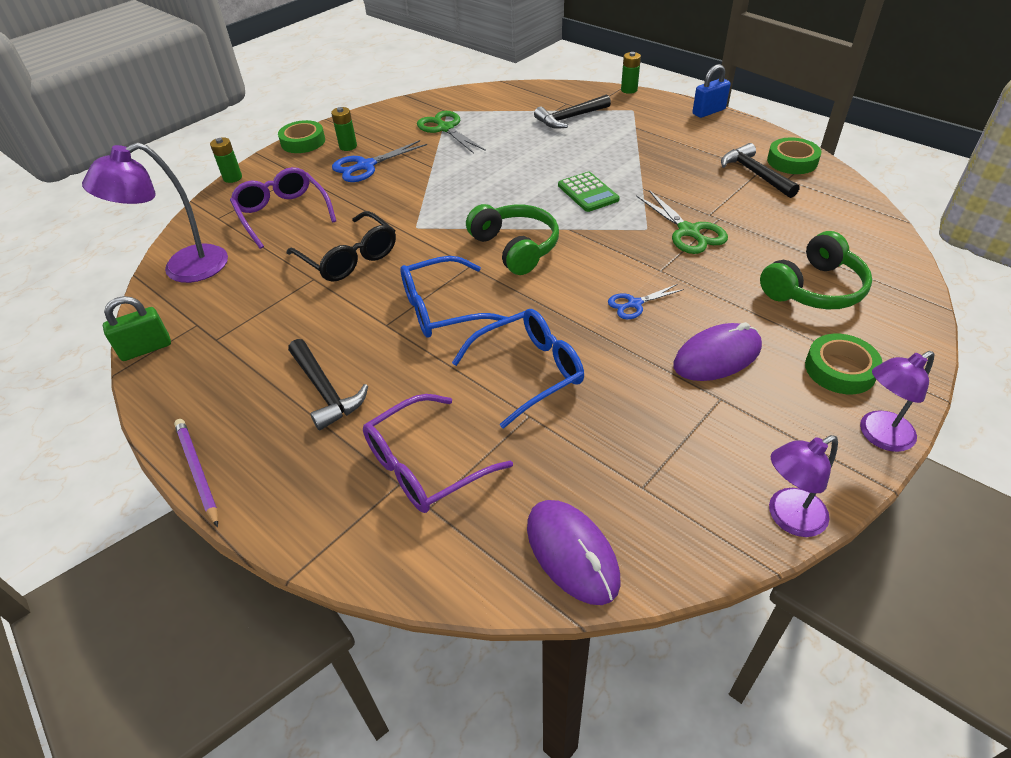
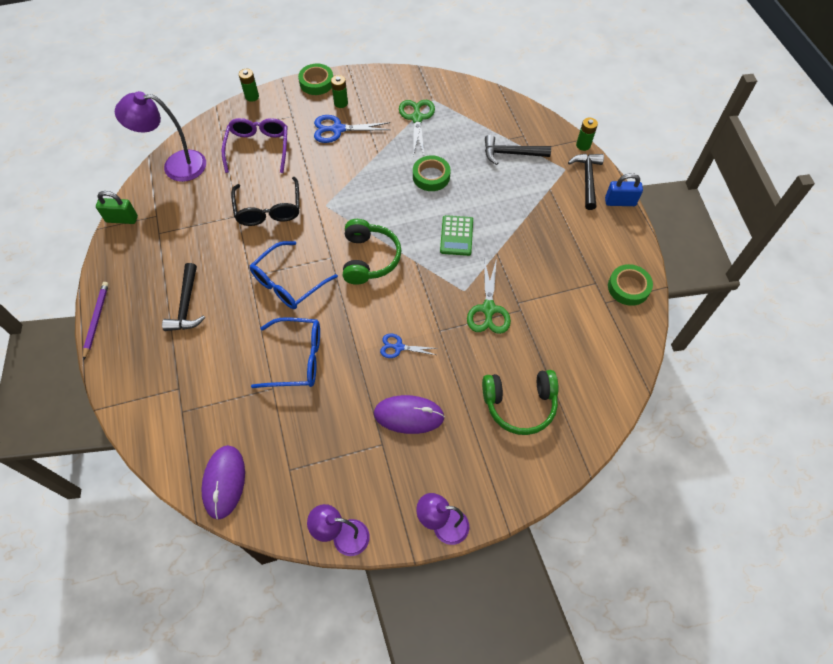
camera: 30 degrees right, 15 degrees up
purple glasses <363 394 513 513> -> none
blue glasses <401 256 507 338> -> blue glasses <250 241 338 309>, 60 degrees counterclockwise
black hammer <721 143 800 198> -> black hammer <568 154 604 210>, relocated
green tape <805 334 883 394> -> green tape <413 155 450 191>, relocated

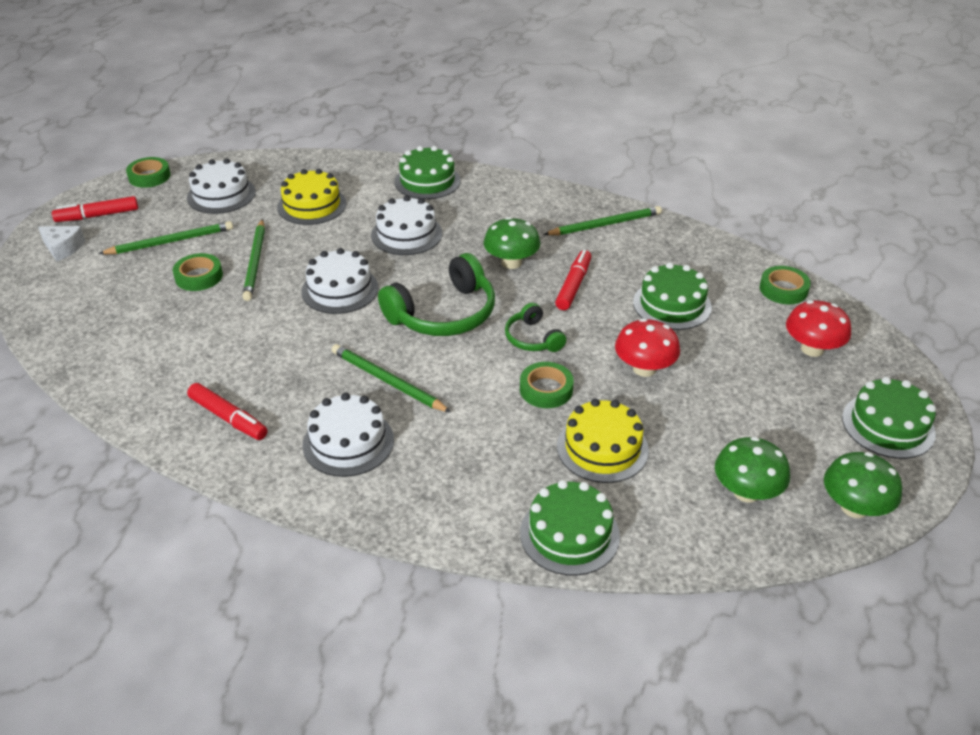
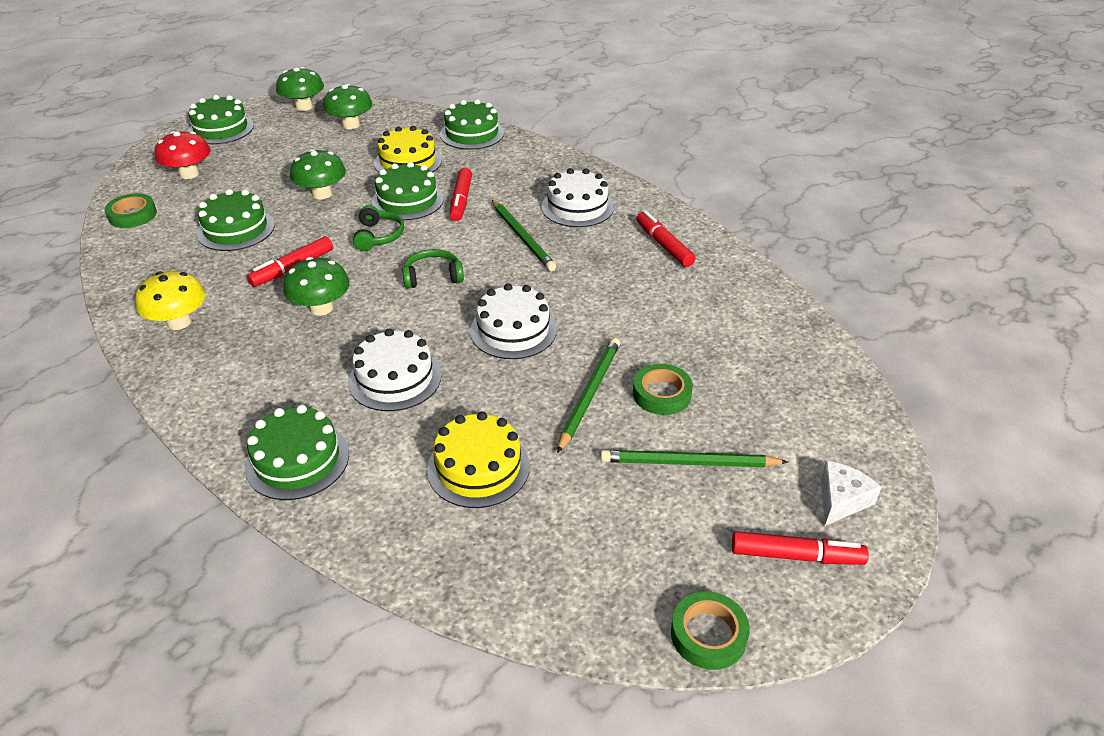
camera: 155 degrees left, 0 degrees up
white cheese <38 226 85 262> -> white cheese <821 461 882 526>, 75 degrees clockwise
white cake <187 159 256 214> -> none
green headphones <378 253 495 336> -> green headphones <402 249 464 289>, x0.54
green tape <520 362 574 408> -> green cake <371 162 444 220>
green pencil <543 206 662 235> -> yellow mushroom <135 271 206 330>
red mushroom <615 319 680 377> -> green mushroom <290 149 346 199>
none -> red marker <450 168 472 221>

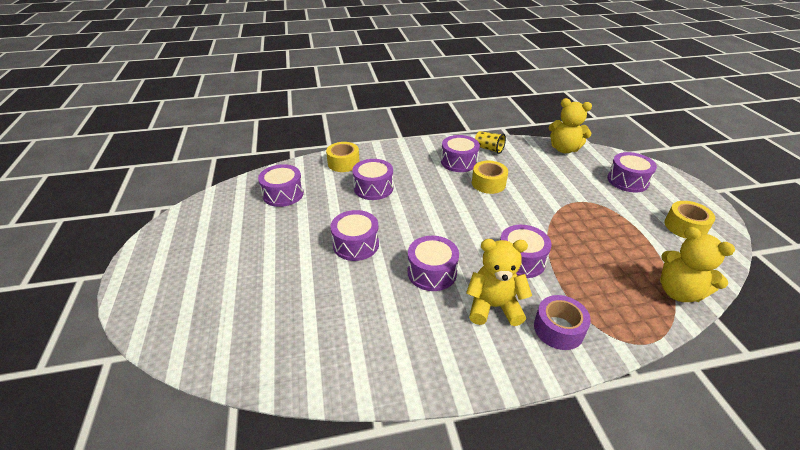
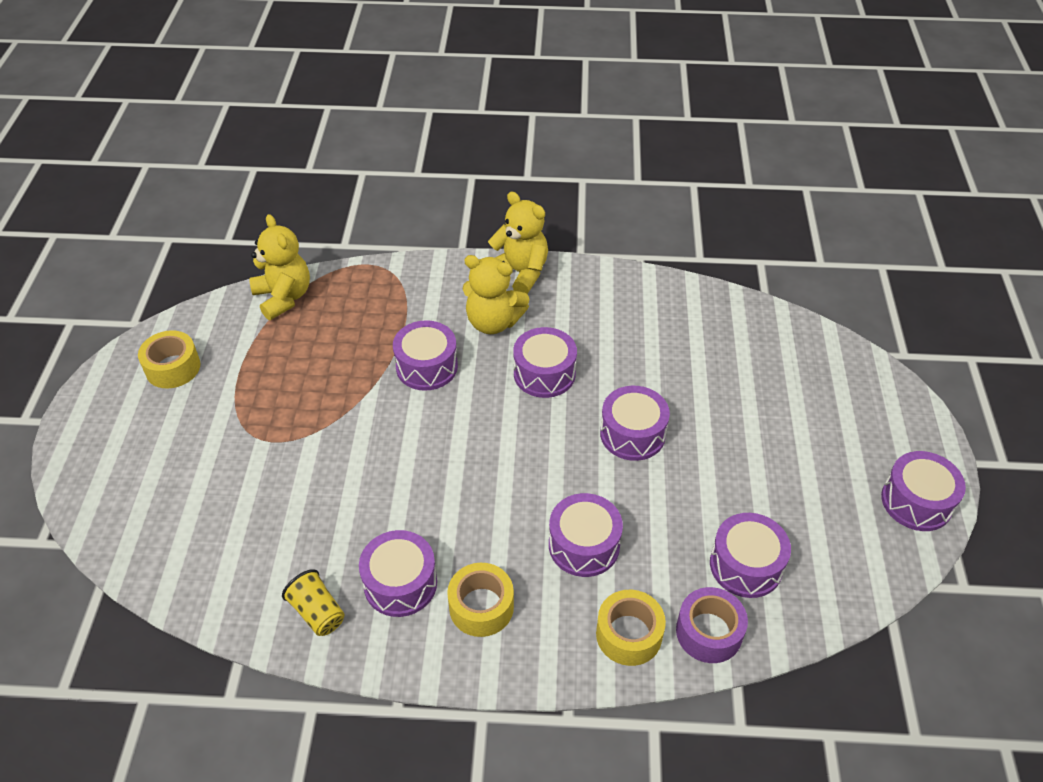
camera: 165 degrees left, 10 degrees up
yellow tape <472 161 508 194> -> yellow tape <447 563 514 637>, relocated
purple tape <534 295 591 350> -> purple tape <676 587 748 663>, relocated
yellow teddy bear <549 98 592 153> -> yellow teddy bear <488 192 548 294>, relocated
purple drum <607 152 657 192> -> purple drum <881 451 966 531>, relocated

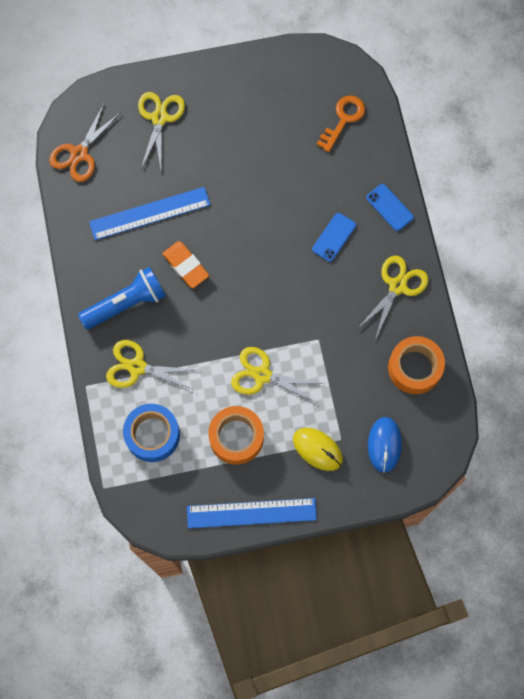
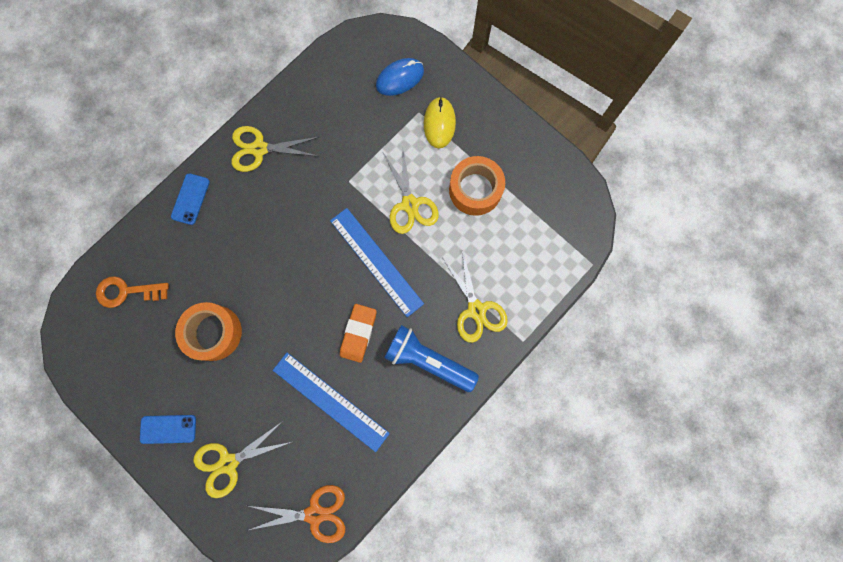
camera: 125 degrees left, 5 degrees up
blue tape <123 404 180 462> -> none
blue ruler <187 498 317 528> -> blue ruler <330 208 424 317>, relocated
blue phone <312 213 356 262> -> blue phone <140 415 196 444>, relocated
orange tape <388 336 445 394> -> orange tape <175 302 242 361>, relocated

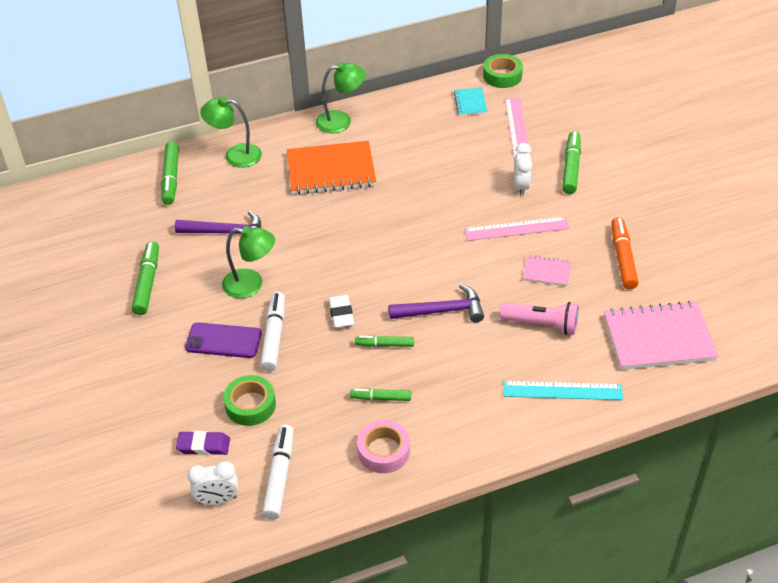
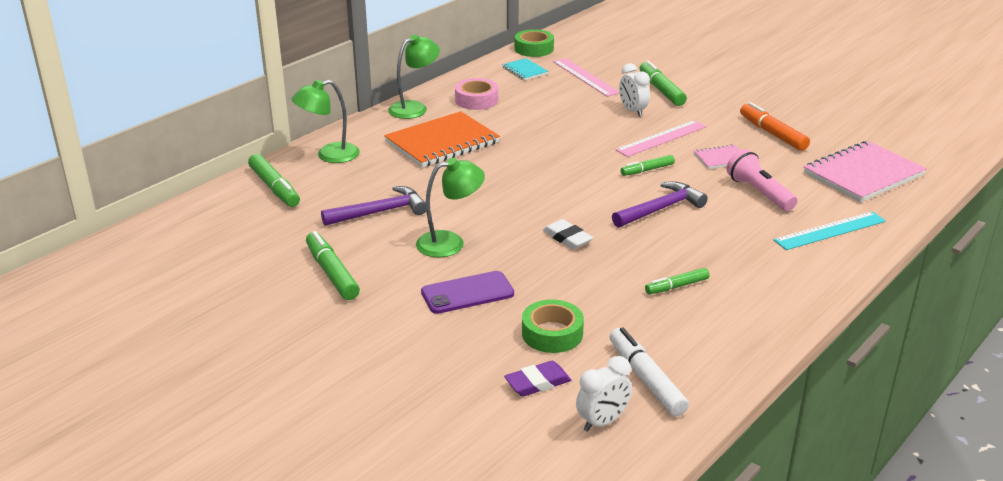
camera: 30 degrees left, 15 degrees down
white marker <260 292 285 371> -> none
green marker <355 336 414 347> -> green marker <620 155 675 176>, relocated
pink tape <357 420 410 473> -> pink tape <455 78 498 110>, relocated
pink flashlight <499 302 579 335> -> pink flashlight <726 149 797 211>, 105 degrees counterclockwise

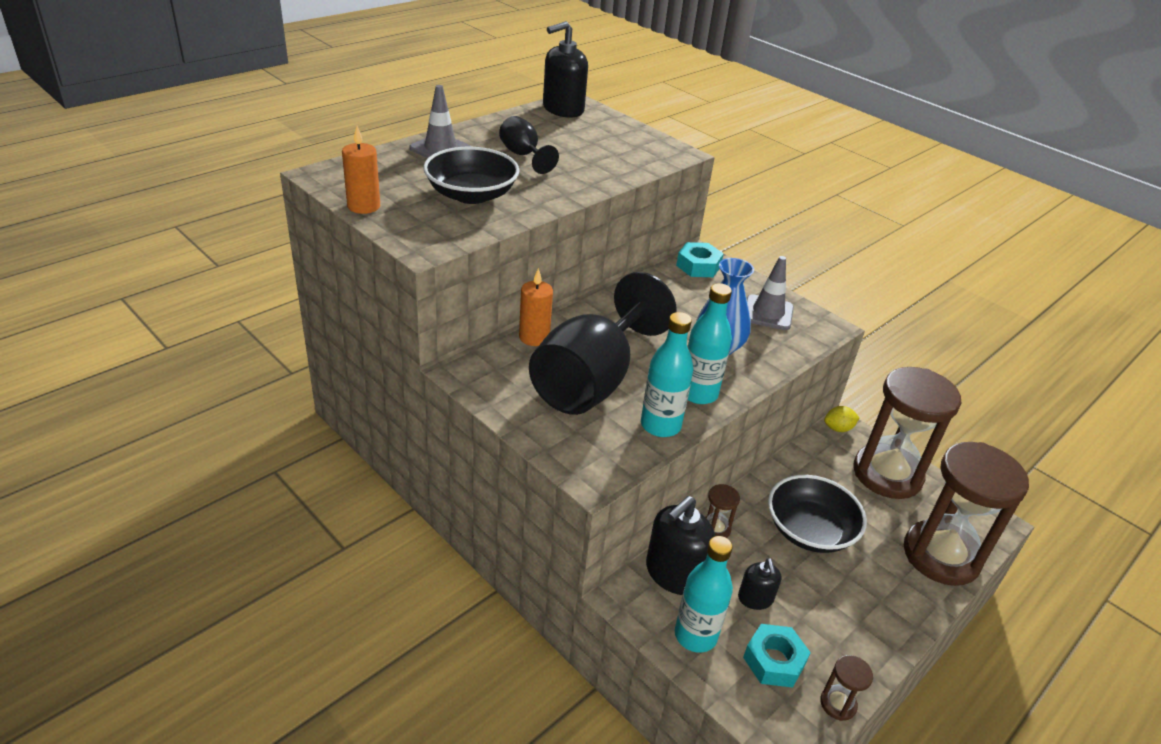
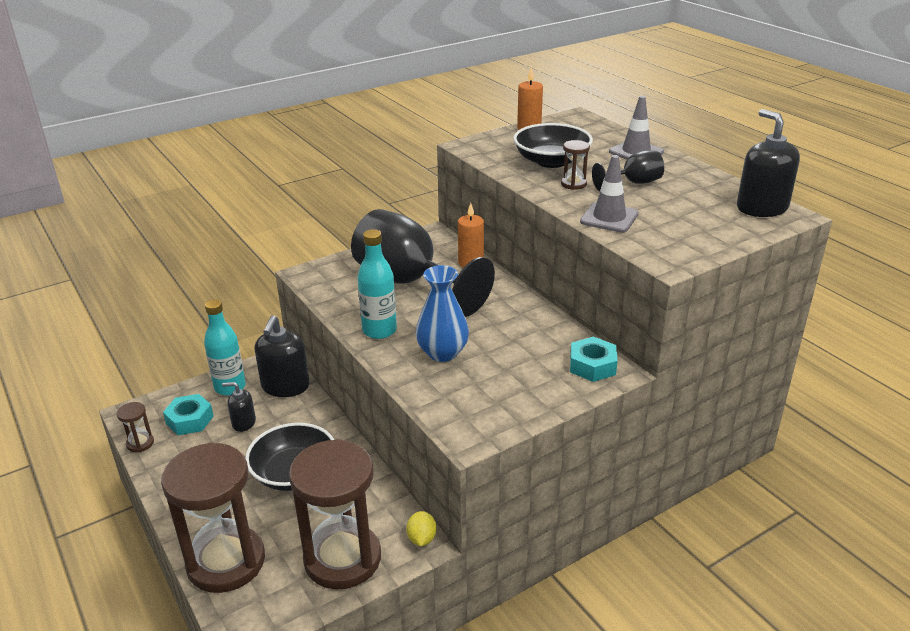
camera: 105 degrees right, 5 degrees down
turquoise bottle <641 312 693 437> -> none
black soap dispenser <646 496 715 595> -> black soap dispenser <255 315 310 397>, 135 degrees counterclockwise
brown hourglass <706 484 740 538> -> brown hourglass <561 140 590 190>, relocated
grey traffic cone <747 256 794 330> -> grey traffic cone <580 155 639 232>, relocated

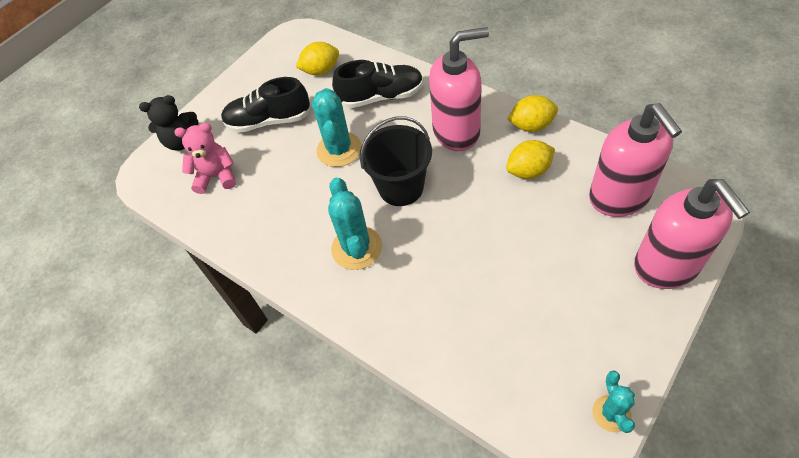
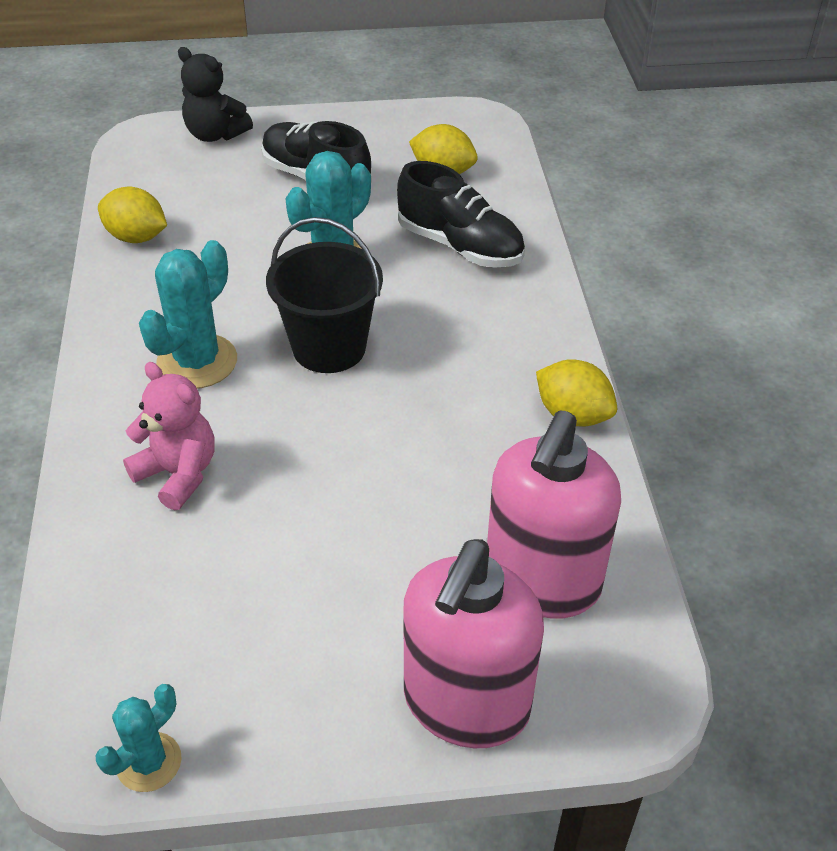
camera: 40 degrees right, 10 degrees down
pink teddy bear <174 123 236 194> -> pink teddy bear <123 362 214 510>, relocated
pink soap dispenser <429 27 489 151> -> none
yellow lemon <506 140 555 179> -> yellow lemon <98 187 167 243>, relocated

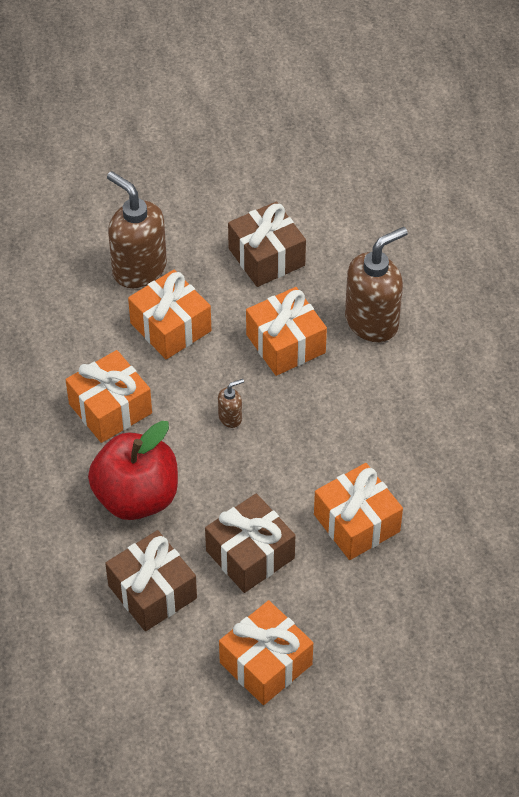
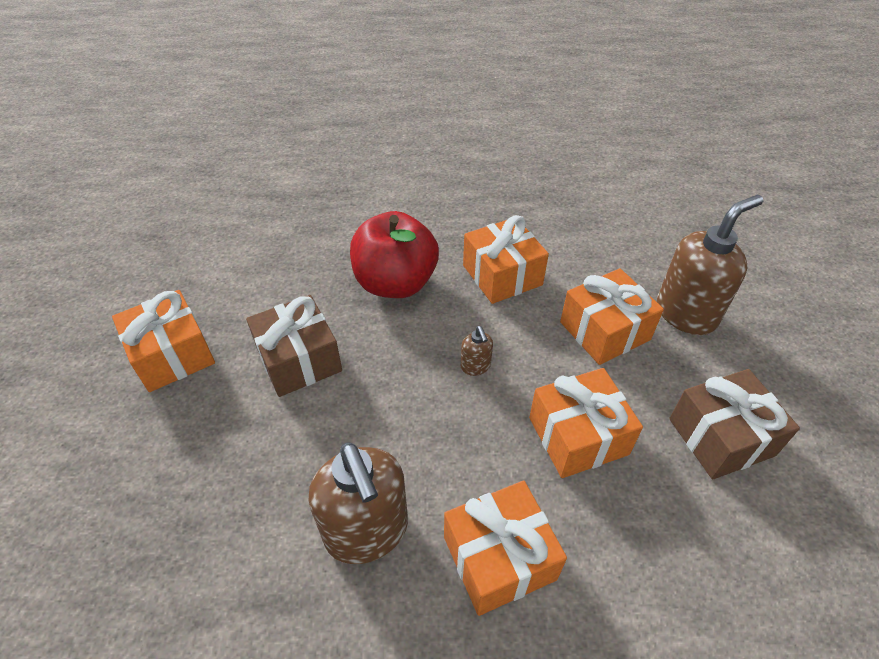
camera: 100 degrees right, 5 degrees down
brown gift <105 530 197 631> -> none
orange gift <314 463 403 560> -> orange gift <444 480 567 616>, relocated
brown soap dispenser <345 227 408 342> -> brown soap dispenser <309 442 408 564>, relocated

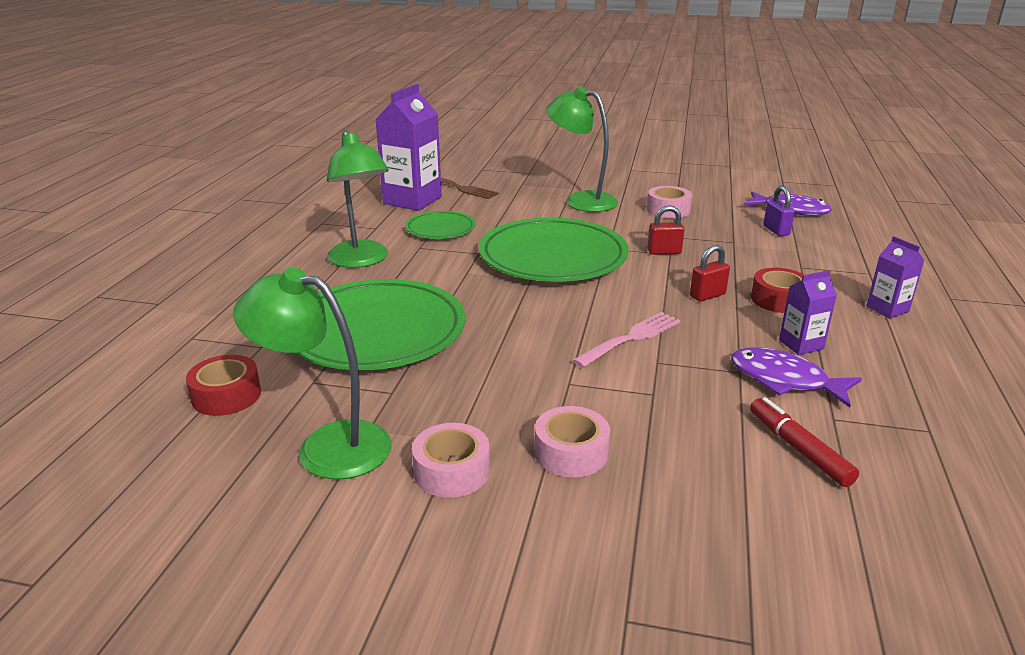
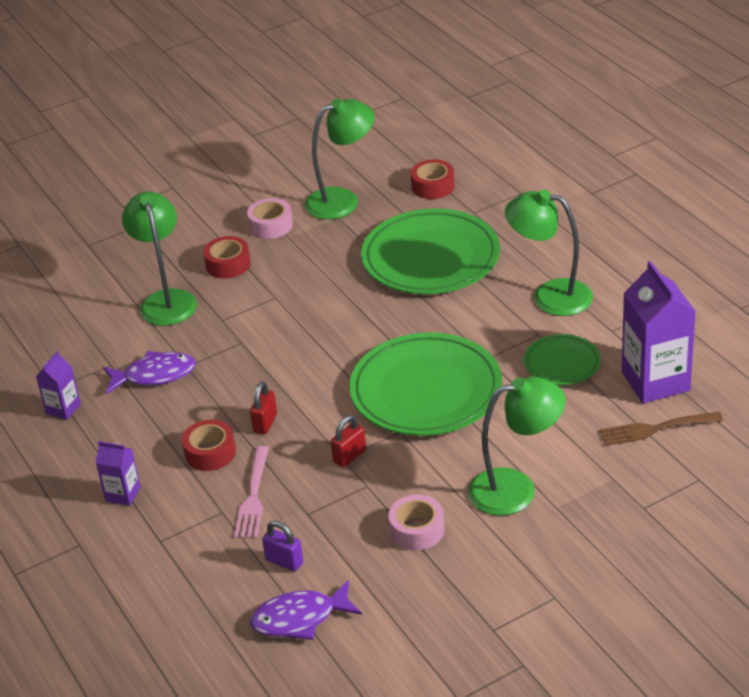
camera: 140 degrees right, 10 degrees up
pink tape <535 406 610 477> -> red tape <203 236 251 279>
pink fork <572 312 681 368> -> pink fork <234 446 269 538>, relocated
red marker <750 397 859 487> -> none
purple carton <779 270 837 355> -> purple carton <36 351 81 420>, relocated
none -> green lamp <122 191 197 326>

